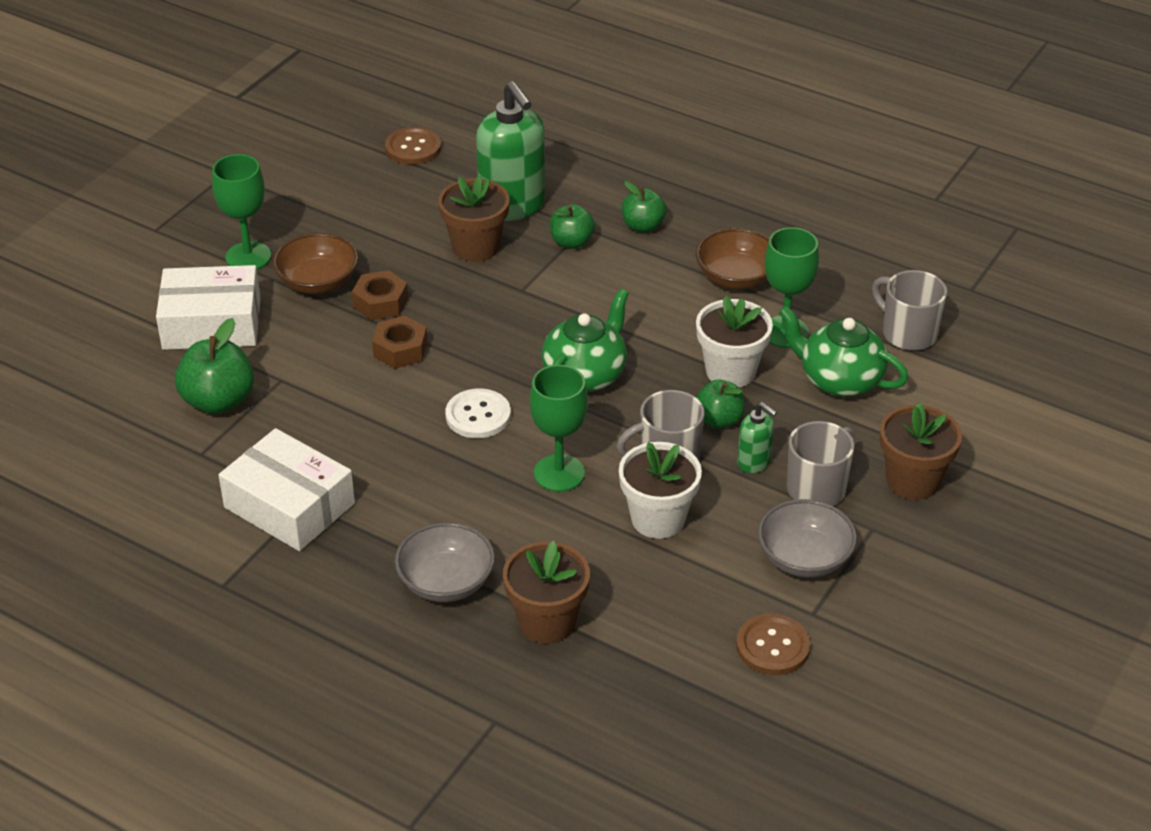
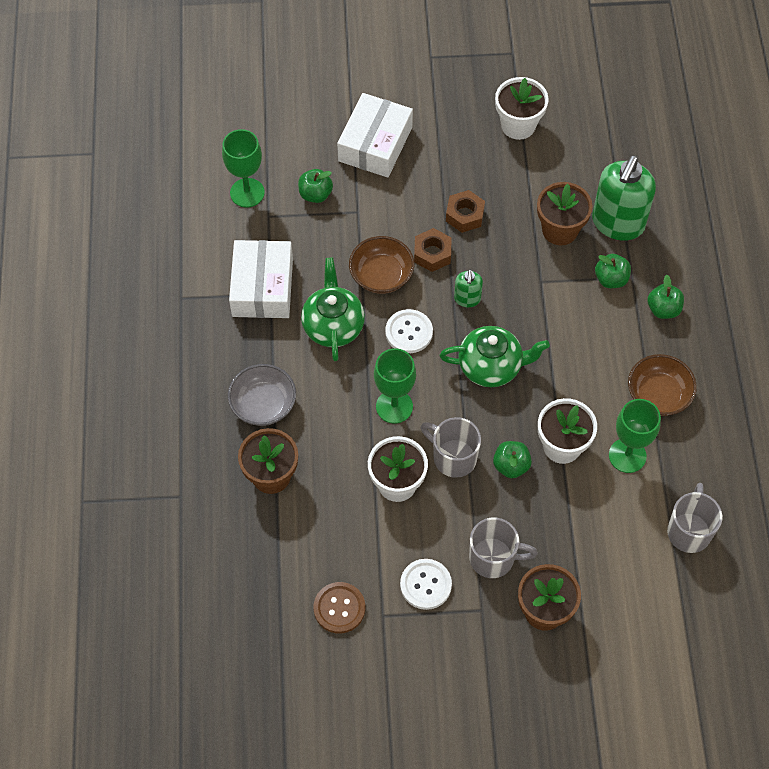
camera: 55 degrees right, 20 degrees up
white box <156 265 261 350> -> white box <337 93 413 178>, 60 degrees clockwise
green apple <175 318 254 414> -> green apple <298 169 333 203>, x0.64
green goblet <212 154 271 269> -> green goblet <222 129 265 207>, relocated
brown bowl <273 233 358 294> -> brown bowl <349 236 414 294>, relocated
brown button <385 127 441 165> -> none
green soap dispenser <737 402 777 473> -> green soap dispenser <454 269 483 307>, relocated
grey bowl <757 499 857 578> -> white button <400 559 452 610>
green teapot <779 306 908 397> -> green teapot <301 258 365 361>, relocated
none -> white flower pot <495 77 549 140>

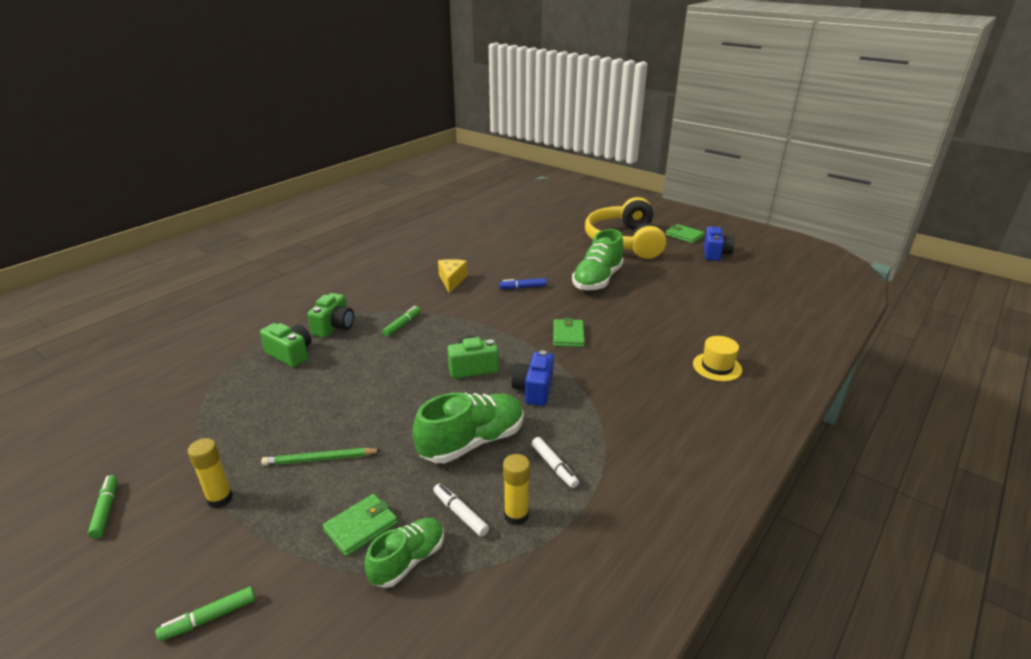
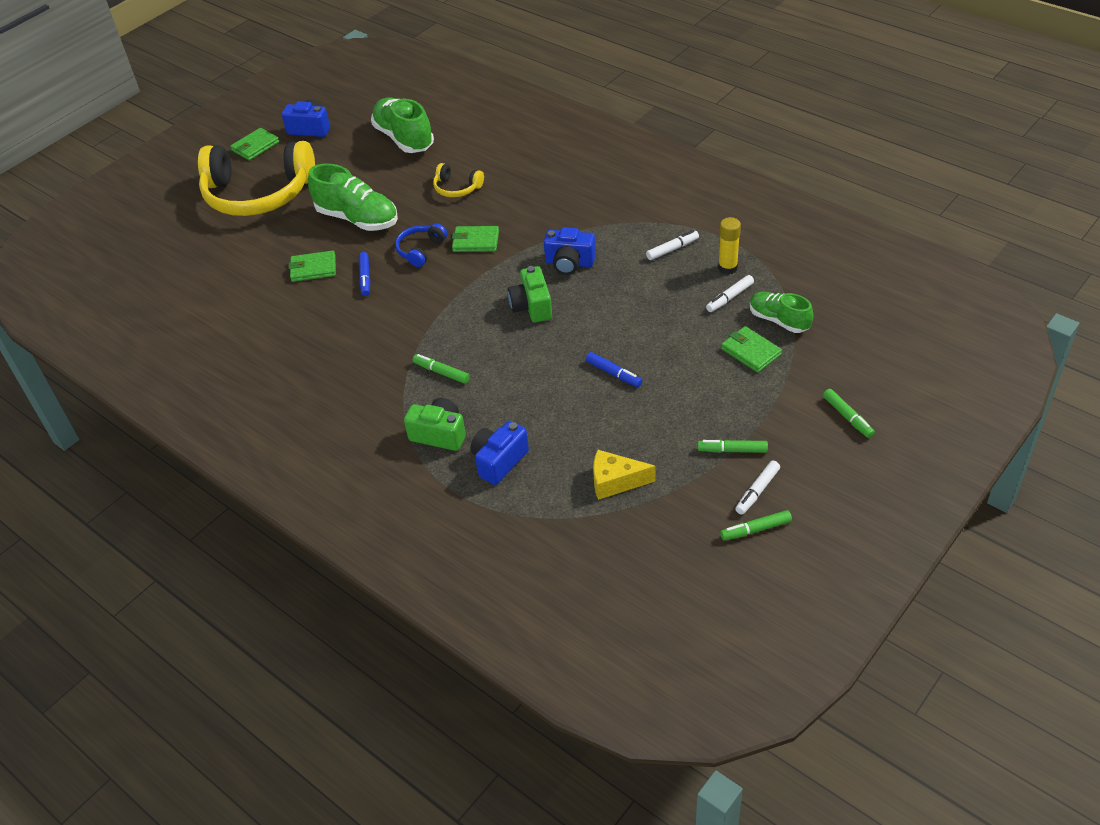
camera: 85 degrees left, 15 degrees up
yellow glue stick <188 438 233 508> -> green marker <698 440 768 453>
green camera <260 323 311 367> -> blue camera <470 421 529 485>
green pencil <261 448 382 466> -> none
green shoe <413 392 524 463> -> green shoe <371 98 434 153>, relocated
yellow cheese <438 259 468 293> -> yellow cheese <593 450 656 500>, relocated
yellow hat <693 336 742 381> -> none
none -> green wallet <289 250 336 282>
none -> blue headphones <395 223 447 267>
none -> yellow headphones <433 163 484 198>
none -> blue marker <586 352 642 387>
none -> white marker <735 461 780 514>

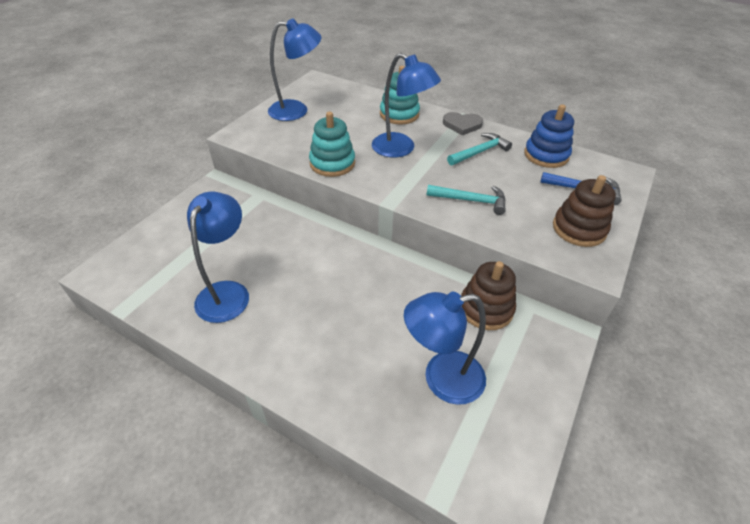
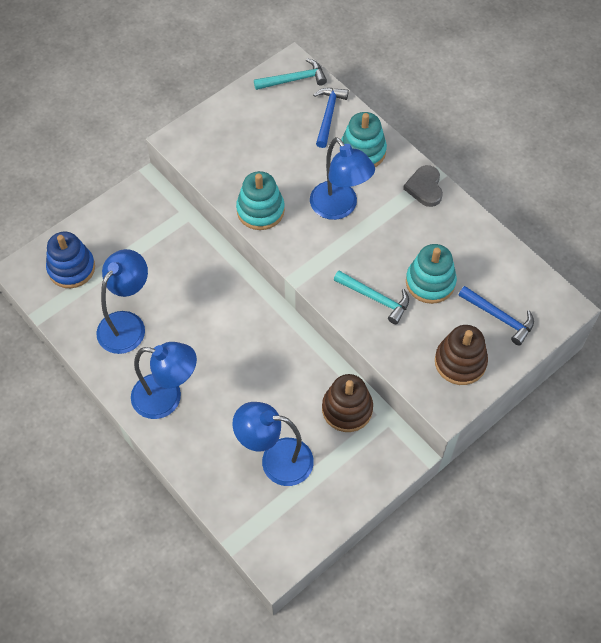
camera: 20 degrees right, 15 degrees up
blue lamp <268 18 322 121> -> blue lamp <131 342 197 419>, relocated
grey heart <443 112 483 135> -> grey heart <403 165 443 207>, 60 degrees clockwise
turquoise hammer <447 133 512 165> -> turquoise hammer <254 58 327 90>, relocated
blue stacking toy <524 104 574 168> -> blue stacking toy <46 232 95 288>, relocated
none -> blue hammer <313 88 349 148>
none -> turquoise stacking toy <406 244 457 304>

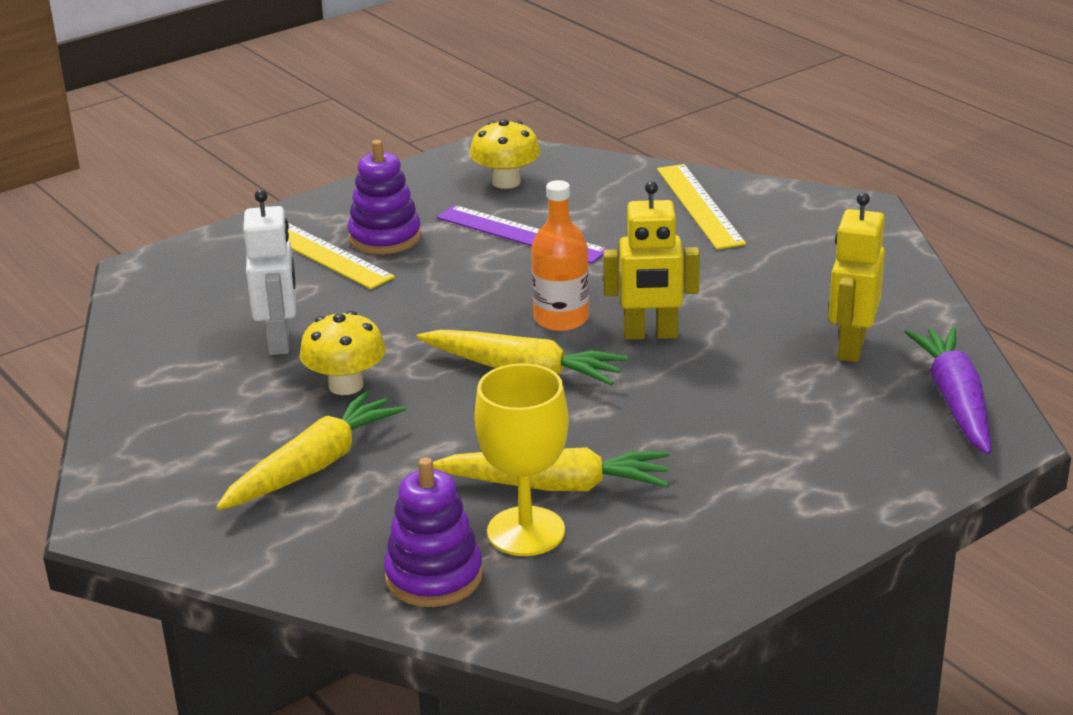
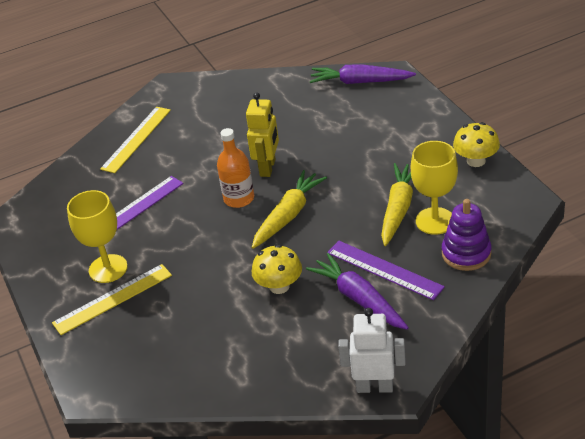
camera: 75 degrees left, 10 degrees up
yellow carrot <216 390 406 510> -> purple carrot <306 253 409 330>
white robot <244 190 296 355> -> white robot <338 308 405 393>, relocated
purple stacking toy <348 140 421 254> -> yellow goblet <67 190 128 283>
yellow mushroom <470 119 540 189> -> yellow mushroom <453 122 500 167>, relocated
yellow ruler <657 164 746 249> -> yellow ruler <100 107 171 173>, 60 degrees counterclockwise
yellow robot <829 192 885 362> -> none
none -> purple ruler <327 241 445 300>

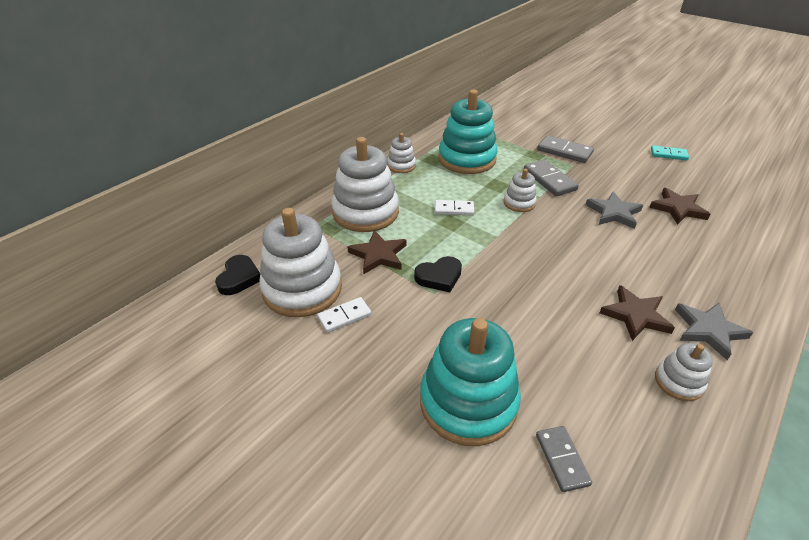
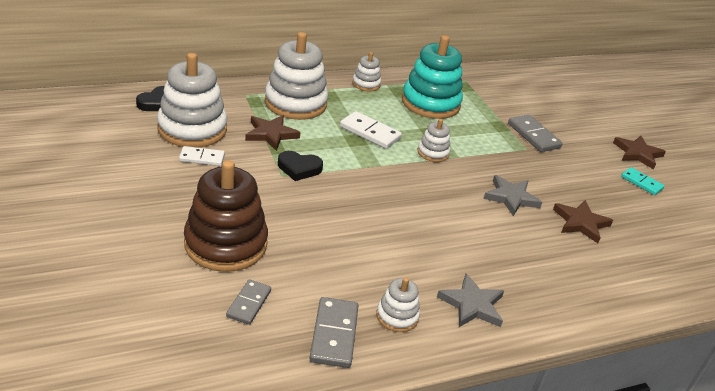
camera: 25 degrees right, 5 degrees down
turquoise stacking toy <420 318 521 446> -> brown stacking toy <184 160 268 272>
white domino <435 200 474 216> -> white domino <340 111 402 149>, x1.51
grey domino <524 160 579 196> -> grey domino <309 297 359 368>, relocated
brown star <600 285 675 341> -> brown star <613 136 666 170>, relocated

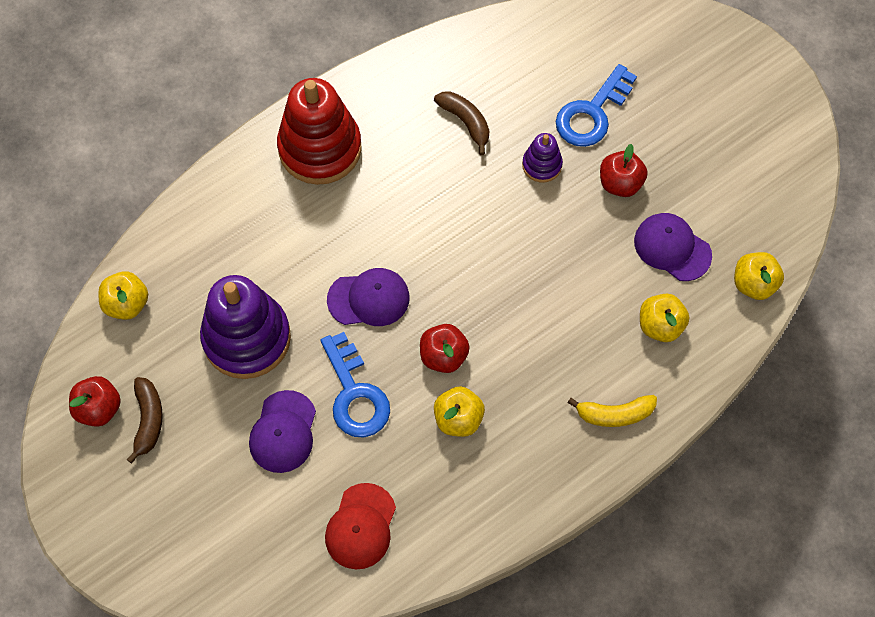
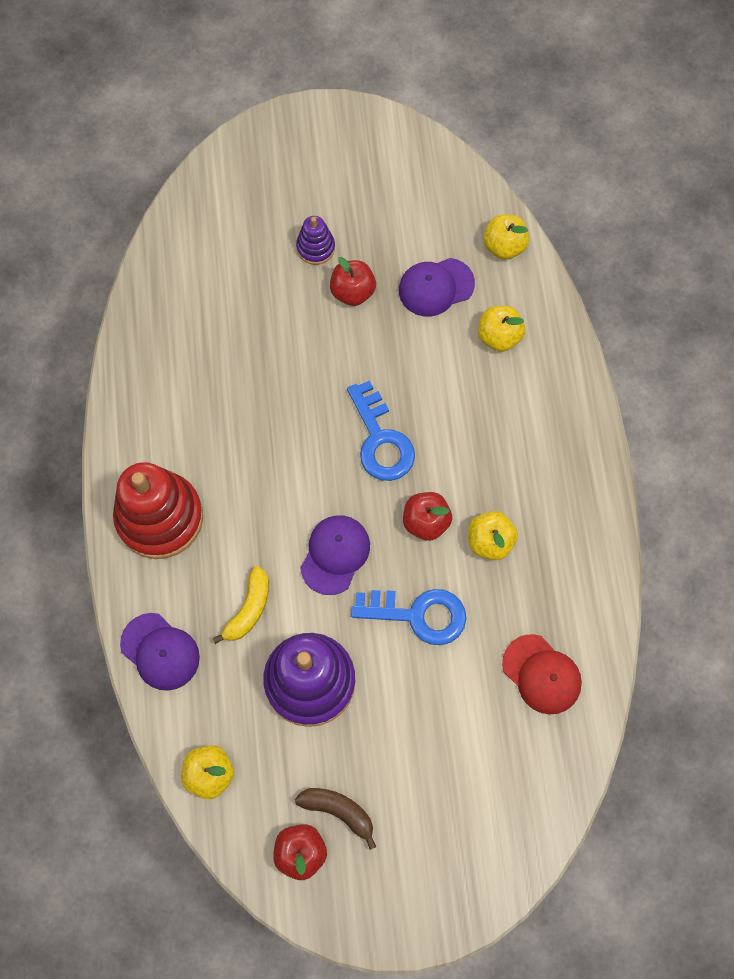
camera: 60 degrees left, 5 degrees up
purple cap <249 390 316 473> -> purple cap <120 613 200 691>, relocated
brown banana <434 91 489 155> -> none
purple stacking toy <522 133 563 182> -> purple stacking toy <296 216 335 265>, relocated
blue key <556 64 637 147> -> blue key <347 381 415 481>, relocated
yellow banana <568 395 657 427> -> yellow banana <213 566 269 644>, relocated

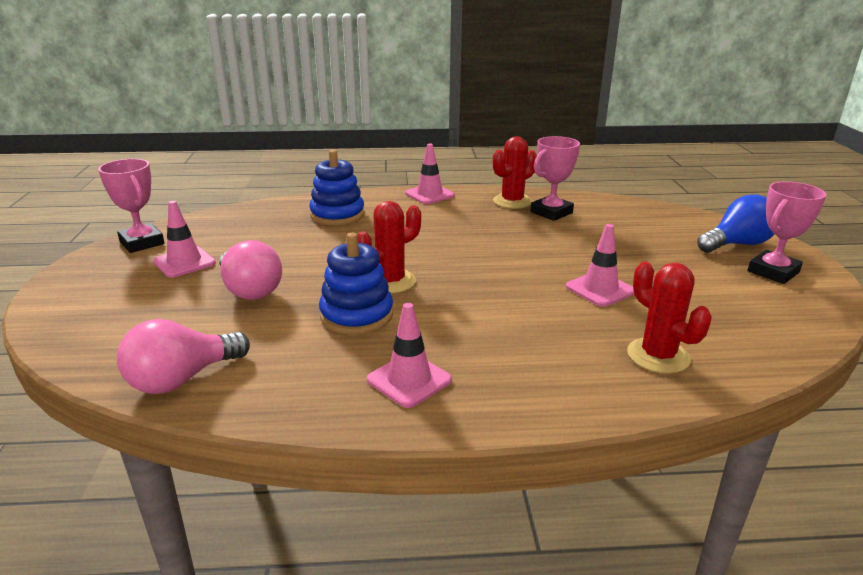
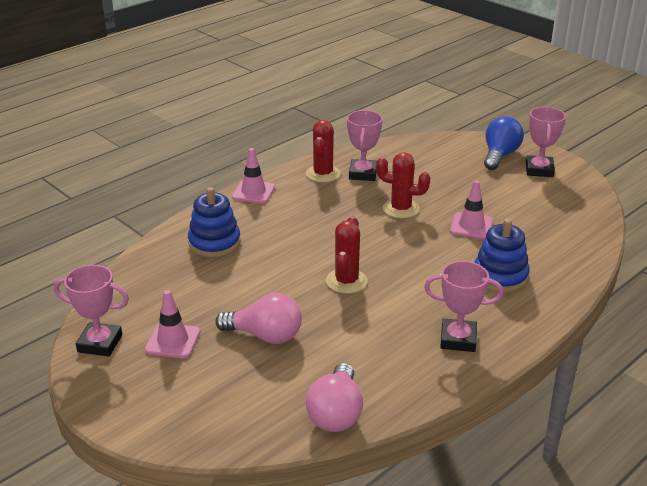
camera: 40 degrees left, 5 degrees up
blue stacking toy <319 233 393 335> -> blue stacking toy <474 219 530 292>, relocated
pink traffic cone <367 303 452 408> -> pink trophy <424 261 504 352>
red cactus <627 262 712 374> -> red cactus <376 152 430 218>, relocated

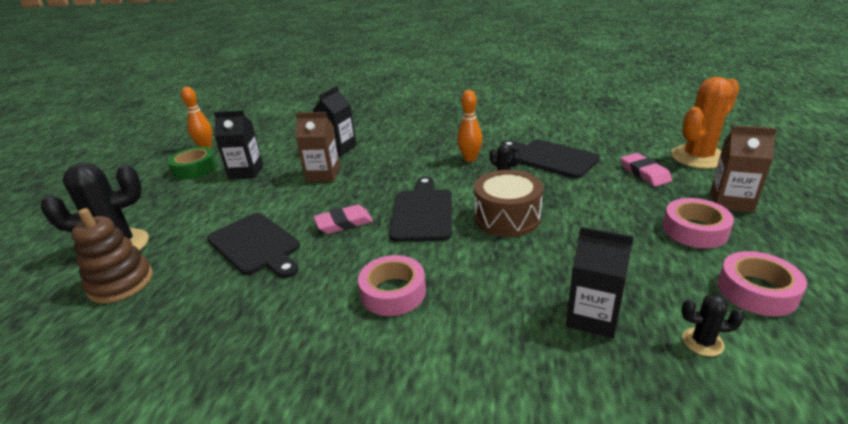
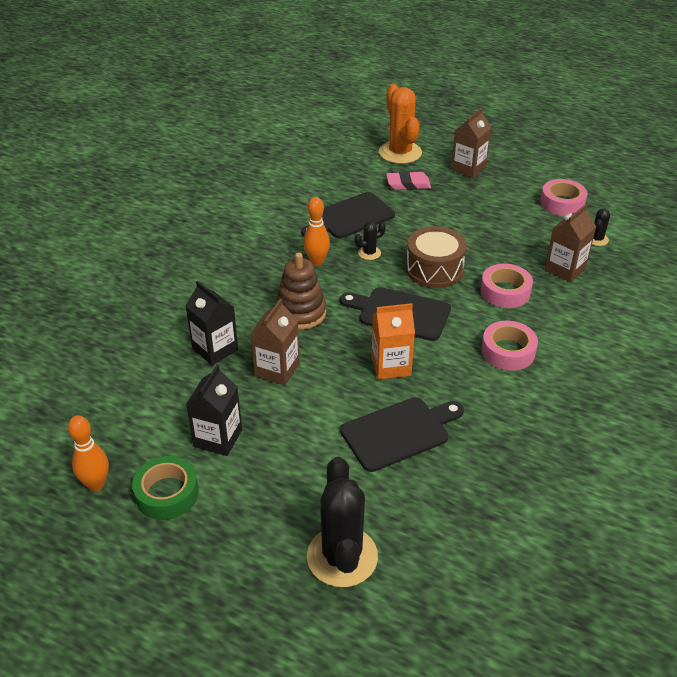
camera: 75 degrees left, 10 degrees up
brown stacking toy <71 208 153 304> -> brown stacking toy <275 252 326 330>, relocated
pink eraser <314 205 373 234> -> orange carton <371 303 415 380>
black carton <566 227 634 338> -> brown carton <545 204 596 282>
pink tape <663 198 734 248> -> pink tape <480 264 533 308>, relocated

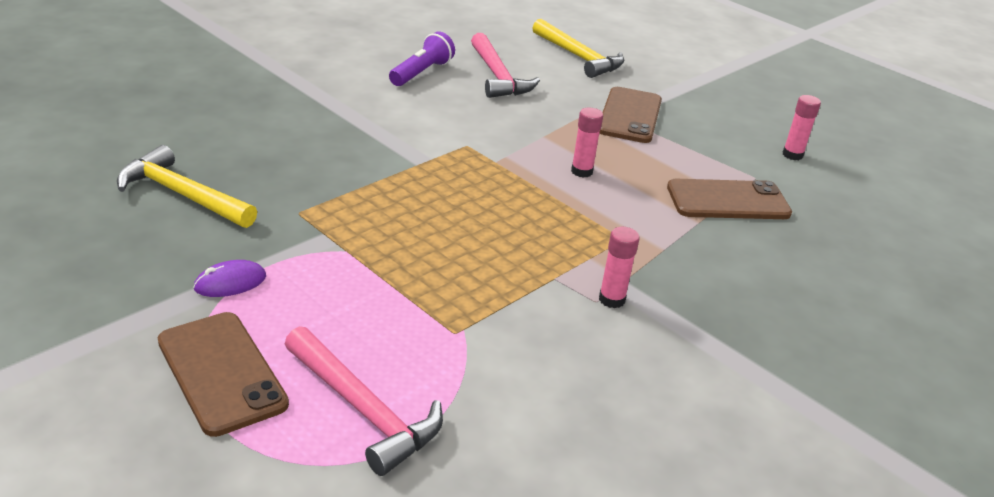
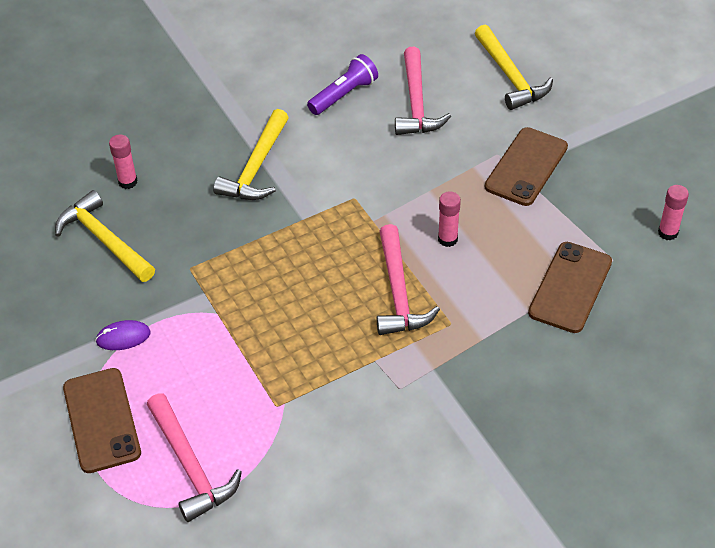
camera: 20 degrees right, 15 degrees up
pink glue stick <599 227 640 308> -> pink glue stick <109 135 138 189>, relocated
brown phone <667 179 792 219> -> brown phone <528 242 612 333>, 75 degrees counterclockwise
none -> yellow hammer <213 109 289 200>
none -> pink hammer <376 224 440 335>

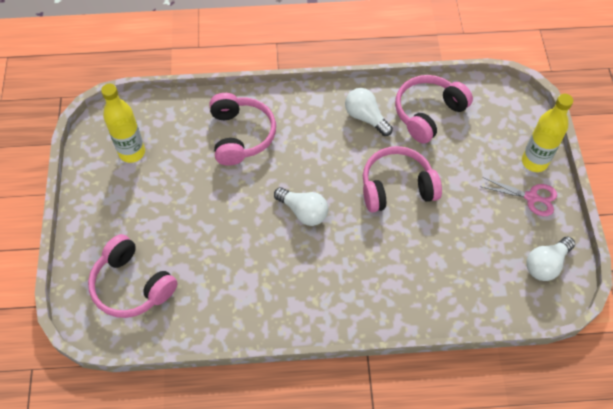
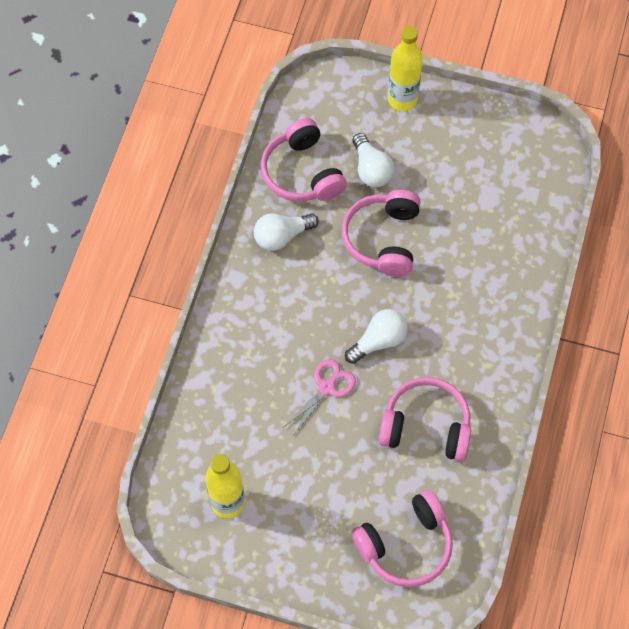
camera: 70 degrees left, 5 degrees up
pink headphones <209 93 276 166> -> pink headphones <378 377 471 461>, relocated
pink scissors <480 177 557 216> -> pink scissors <283 359 356 434>, relocated
white light bulb <526 237 575 281> -> white light bulb <352 133 394 187>, relocated

